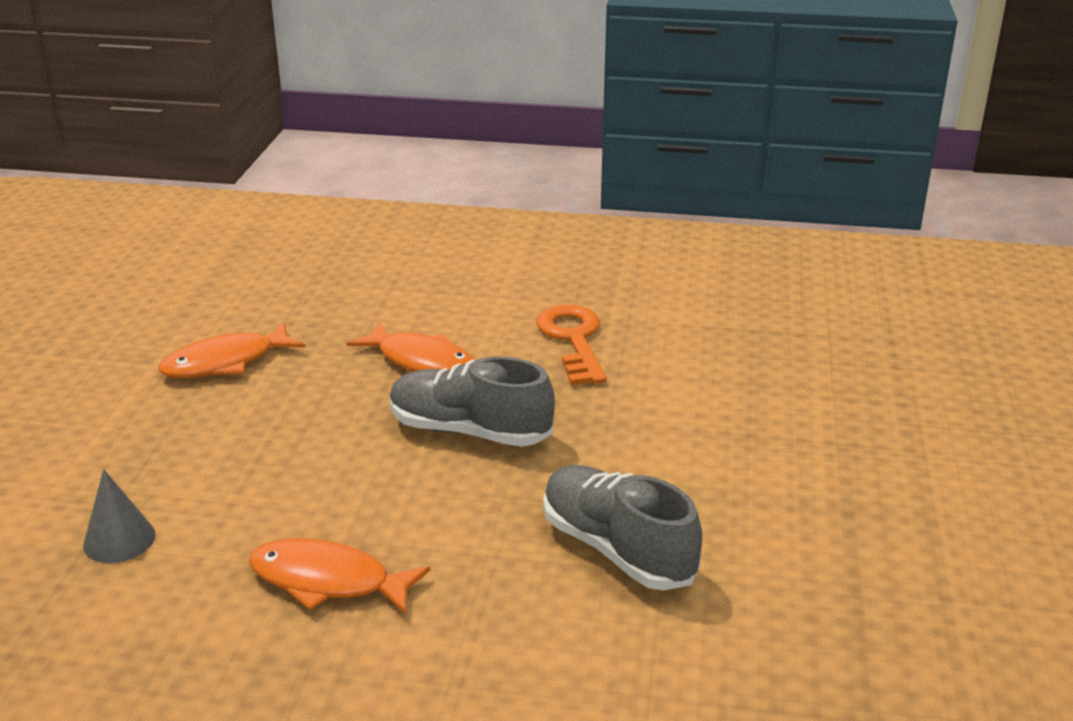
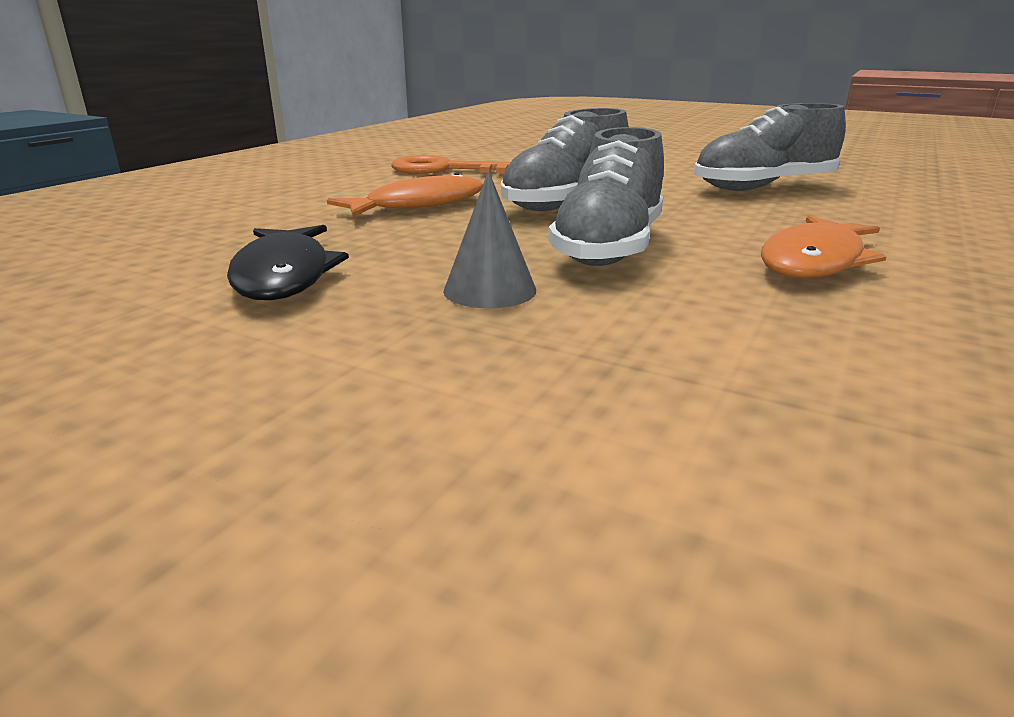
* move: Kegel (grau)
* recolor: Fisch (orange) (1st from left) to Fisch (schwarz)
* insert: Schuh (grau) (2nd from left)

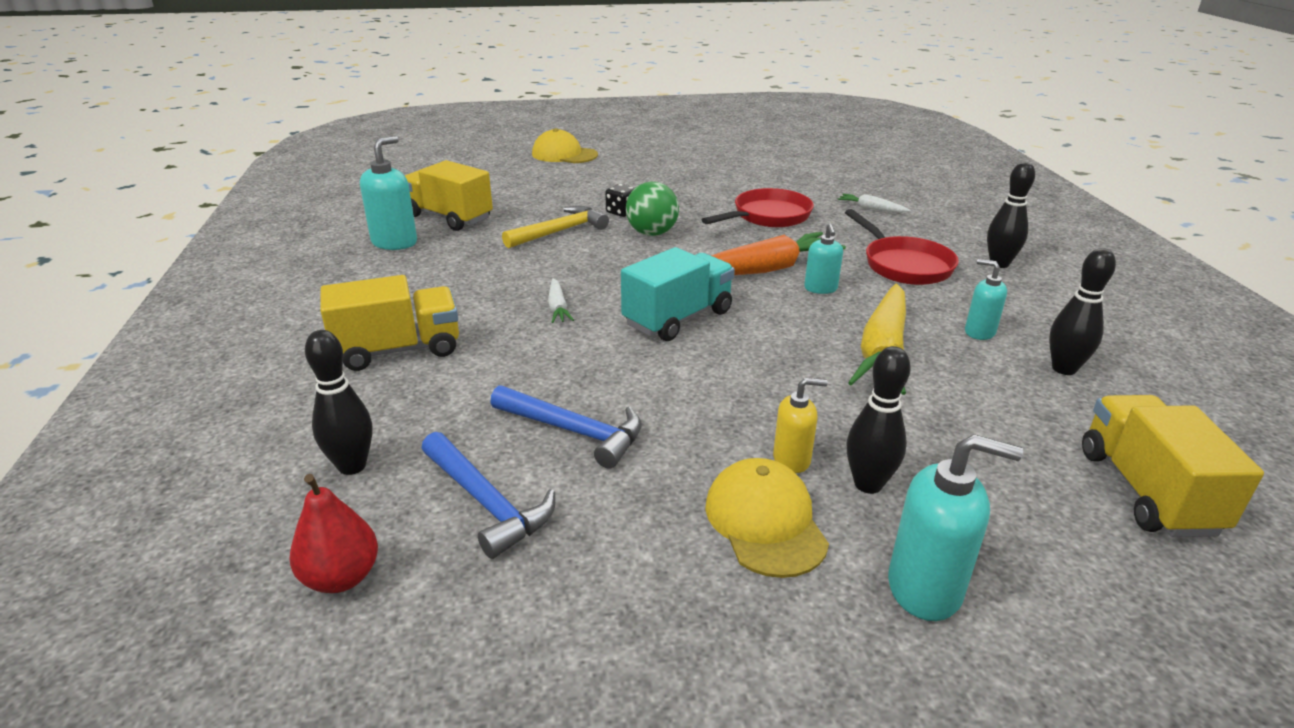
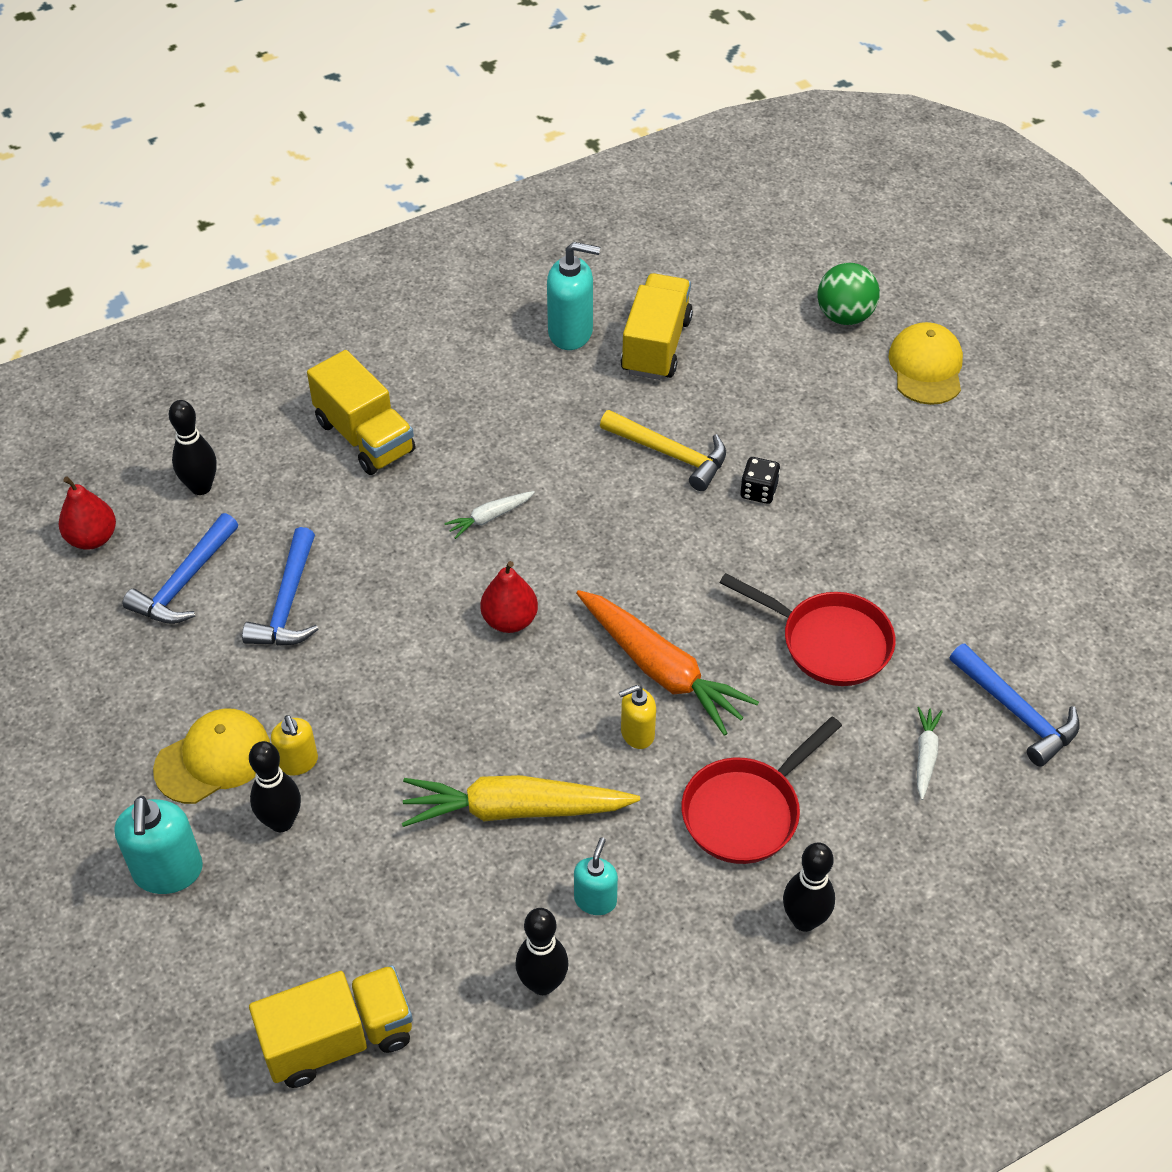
* replace: Lastwagen (türkis) to Birne (rot) (2nd from left)
* move: Ball (grün)
* recolor: Seifenspender (türkis) (2nd from left) to Seifenspender (gelb) (2nd from left)
* insert: Hammer (blau) (3rd from left)

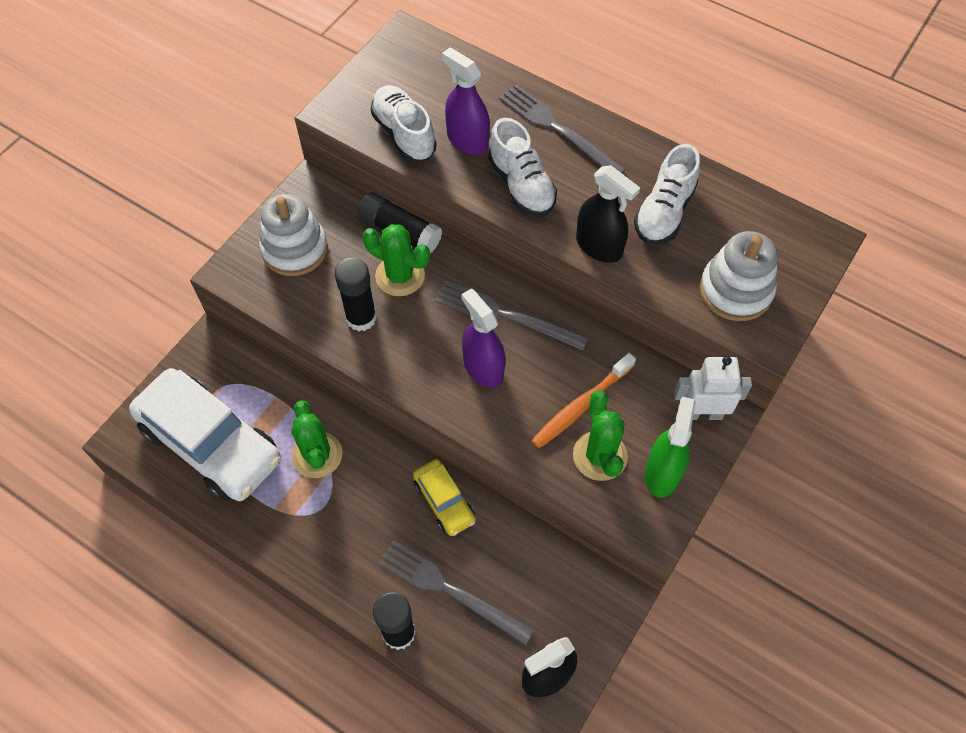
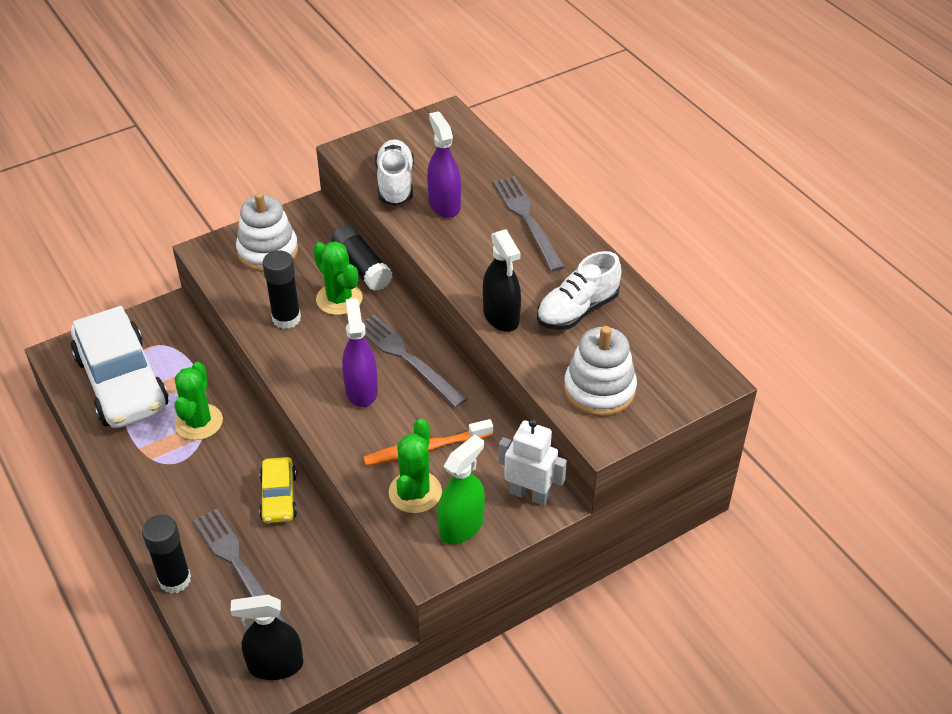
* delete: Schuh (weiß) (2nd from left)

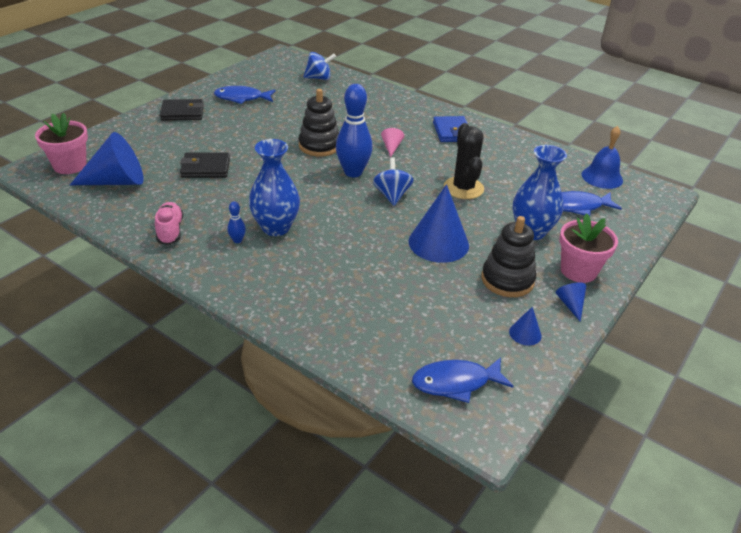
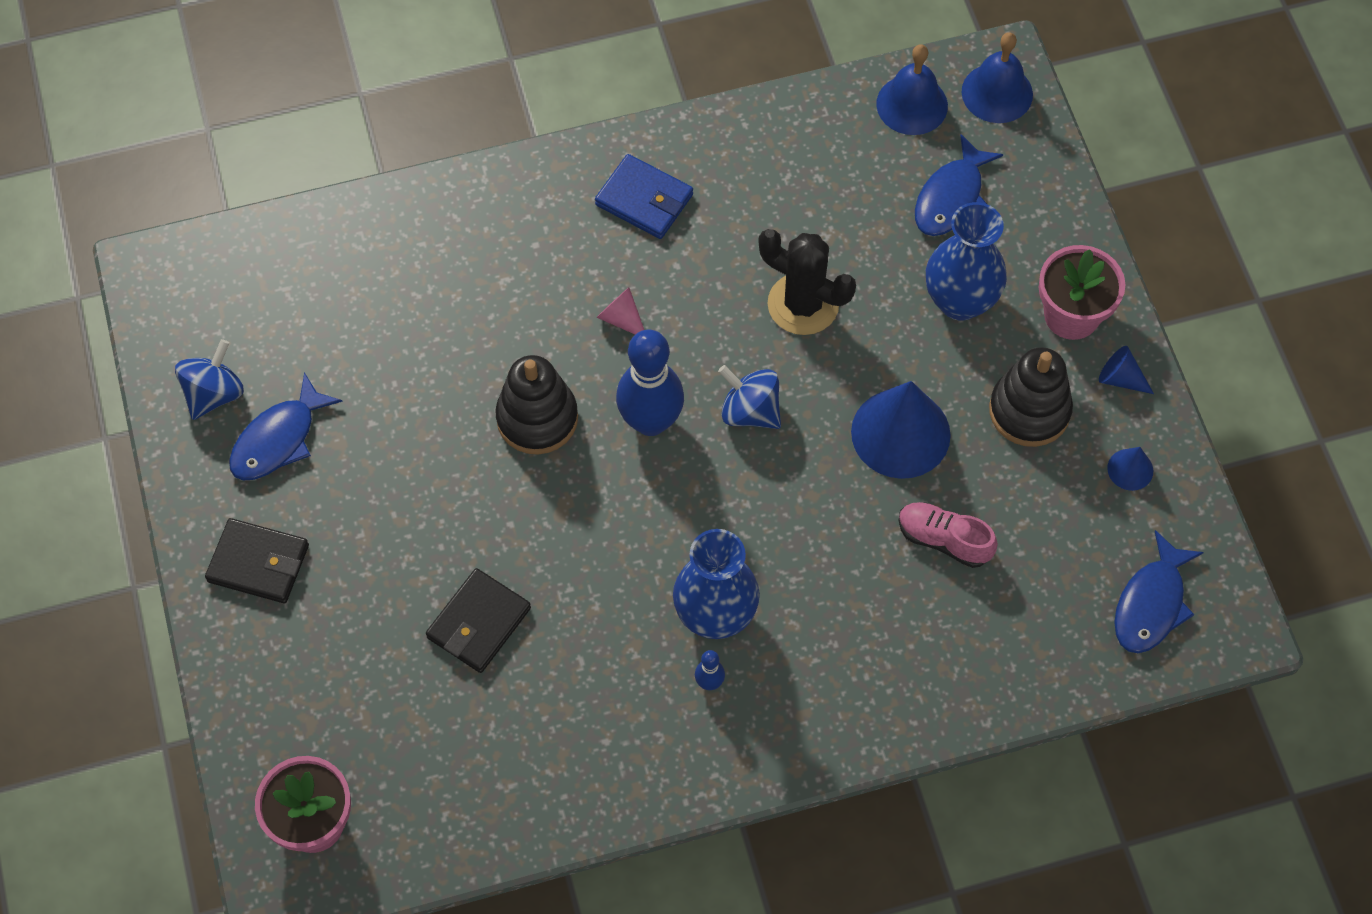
* delete: Kegel (blau) (1st from left)
* move: Schuh (rosa)
* rotate: Geldbörse (schwarz) (1st from left) 75 degrees clockwise
* move: Kreisel (blau) (1st from left)
* insert: Glocke (blau) (2nd from left)

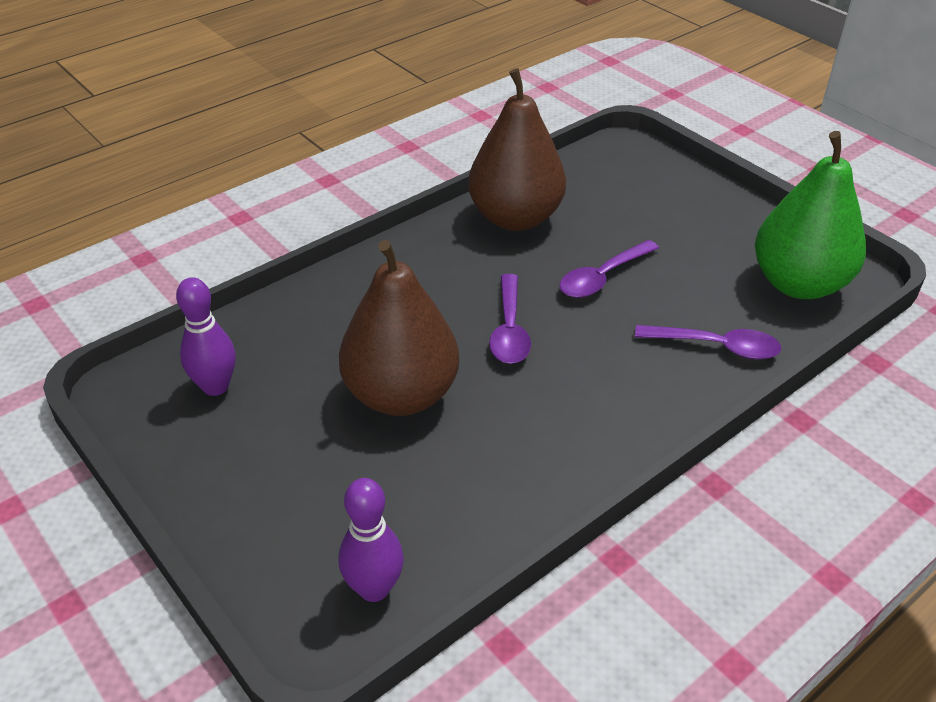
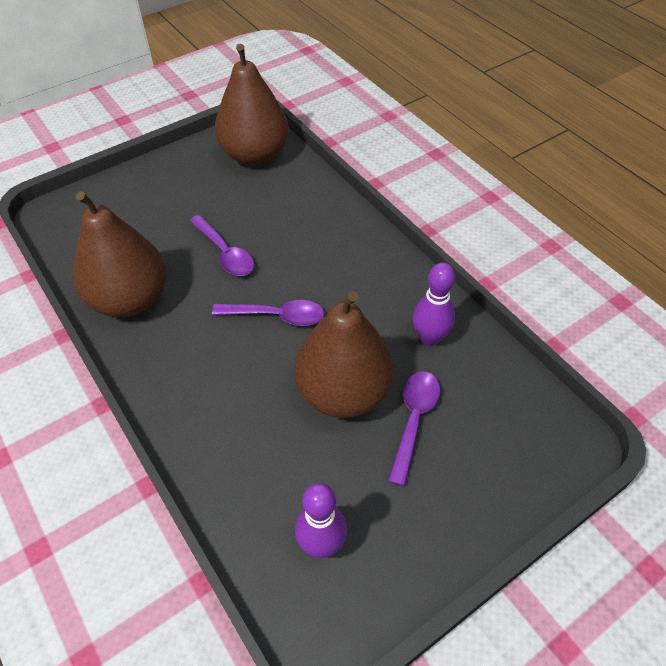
* move: Bowlingkegel (lila) (2nd from left)
* move: Löffel (lila) (3rd from left)
* recolor: Birne (grün) to Birne (braun) (2nd from left)

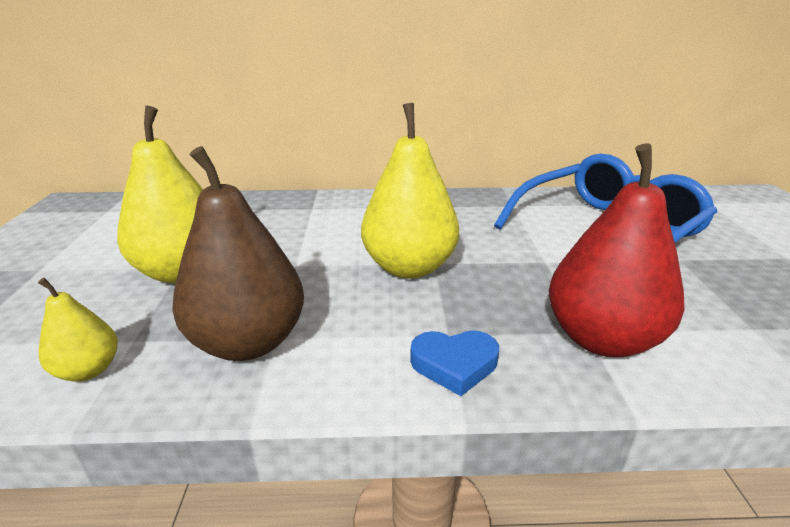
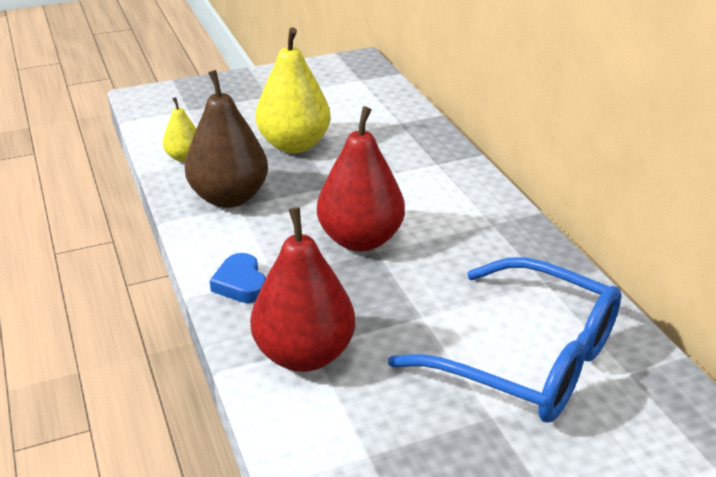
* recolor: Birne (gelb) (3rd from left) to Birne (rot) (2nd from left)

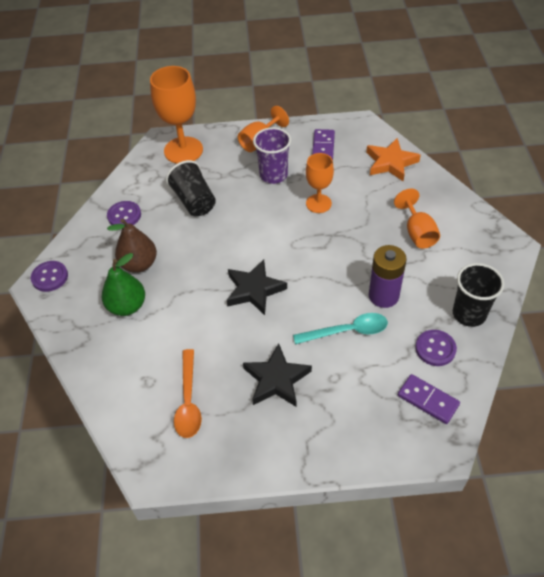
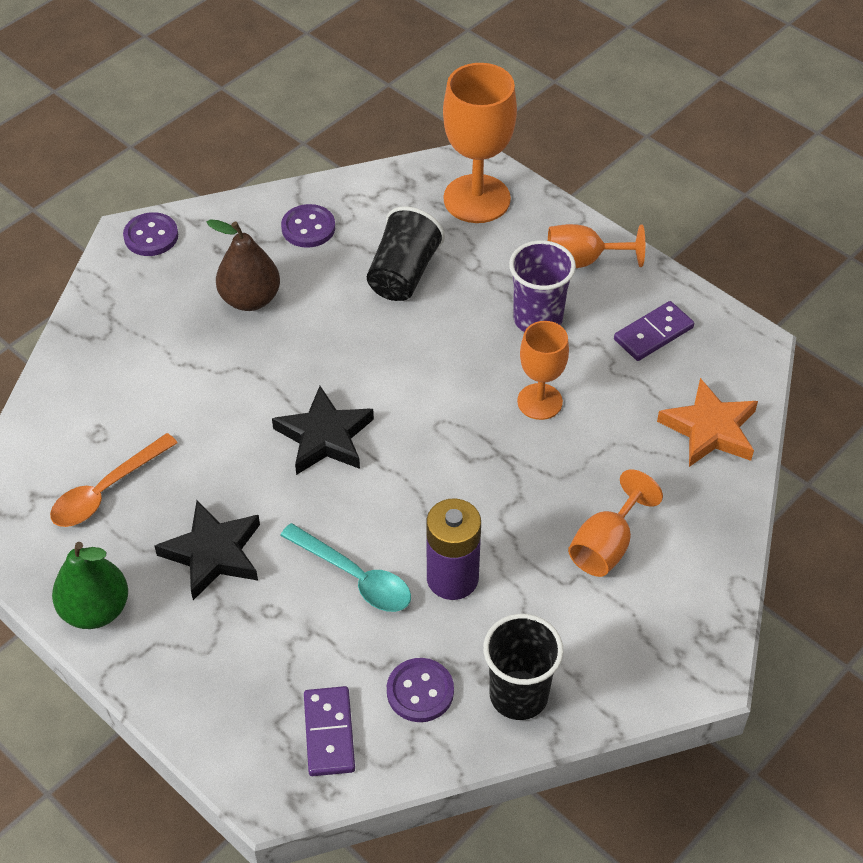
* move: Birne (grün)

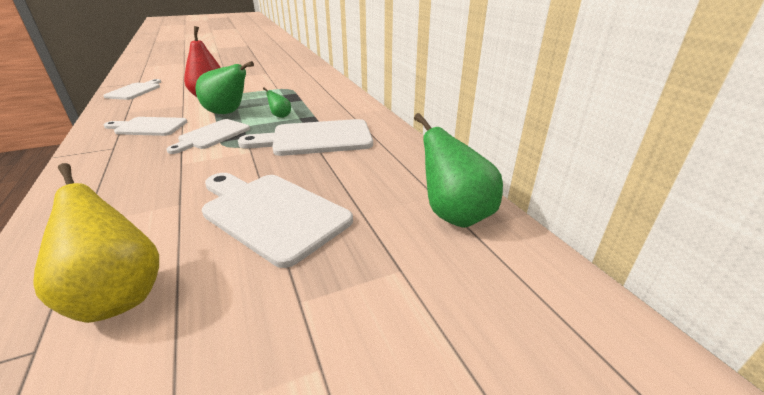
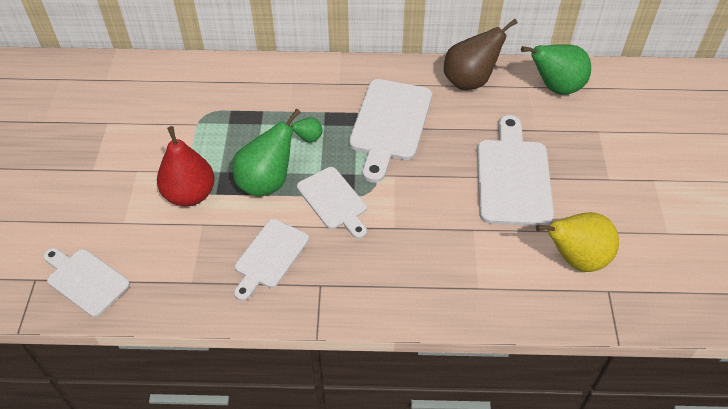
* rotate: Schneidebrett (weiß) (4th from left in the first image) 120 degrees clockwise
* insert: Birne (braun)

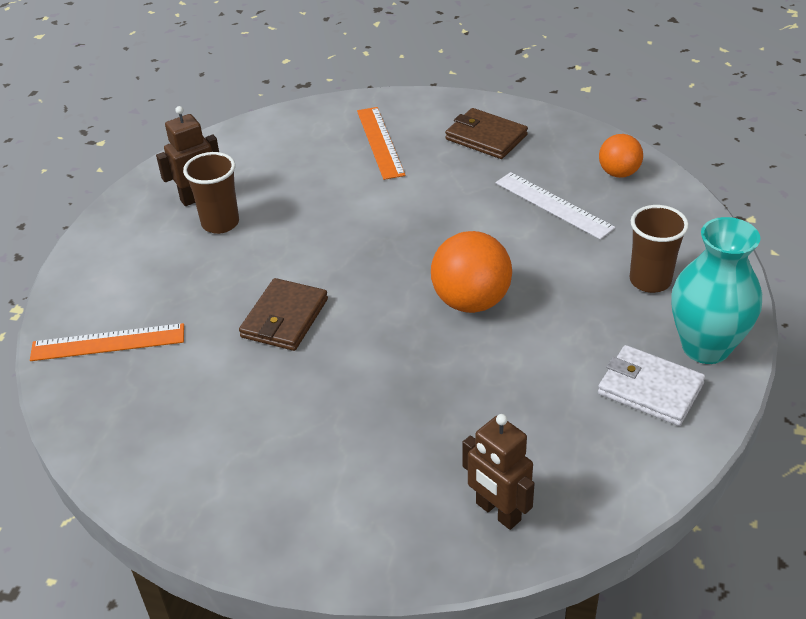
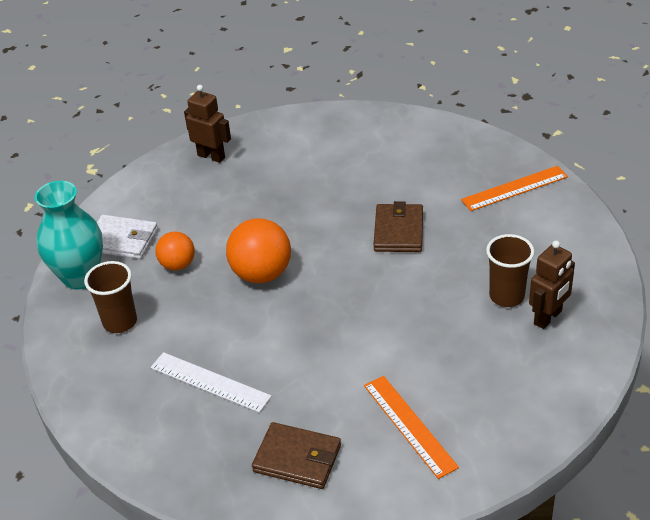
* move: Ball (orange) (2nd from left in the first image) to Ball (orange) (1st from left)

